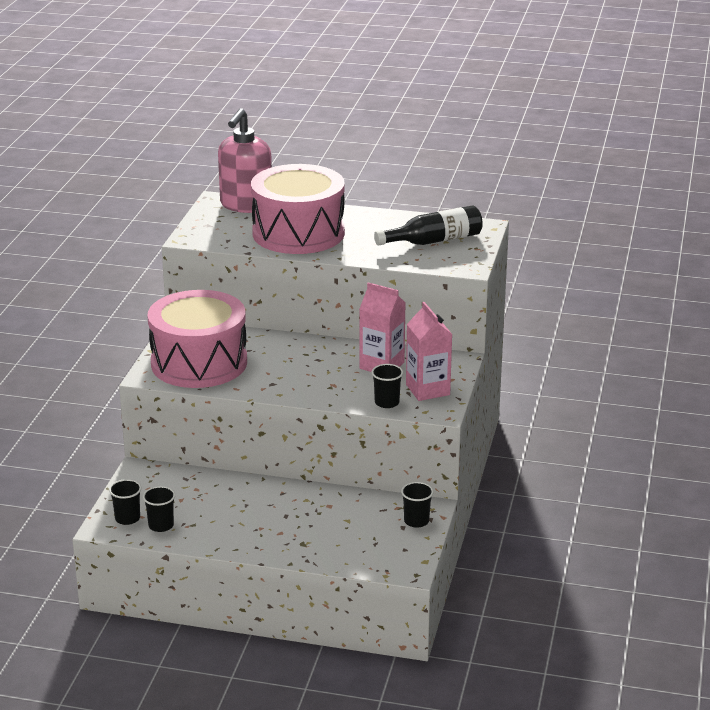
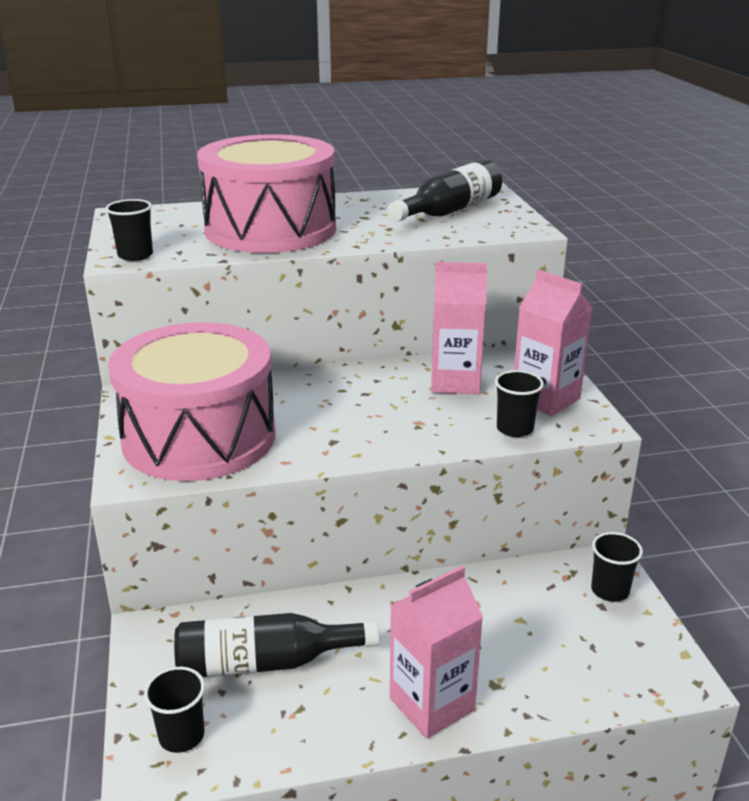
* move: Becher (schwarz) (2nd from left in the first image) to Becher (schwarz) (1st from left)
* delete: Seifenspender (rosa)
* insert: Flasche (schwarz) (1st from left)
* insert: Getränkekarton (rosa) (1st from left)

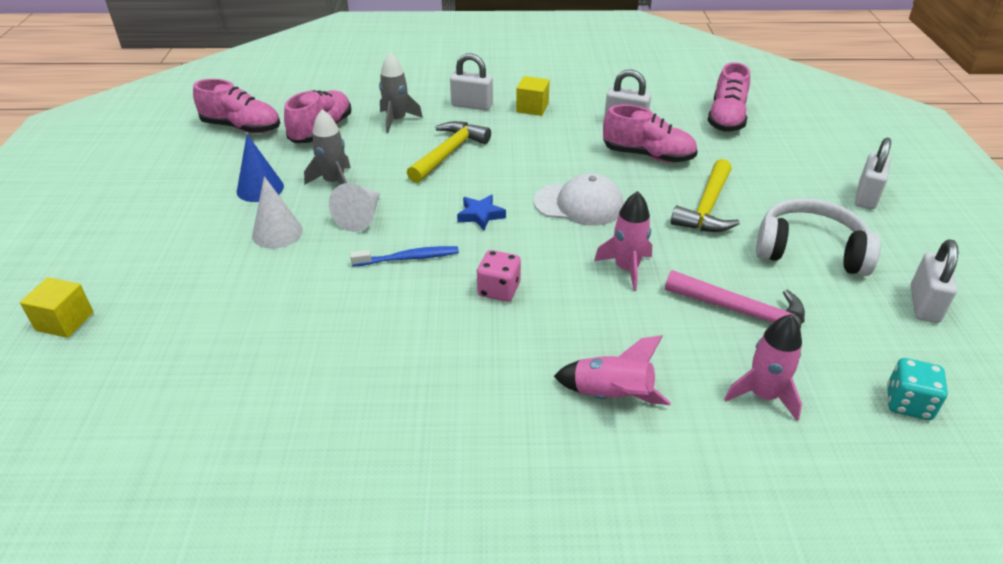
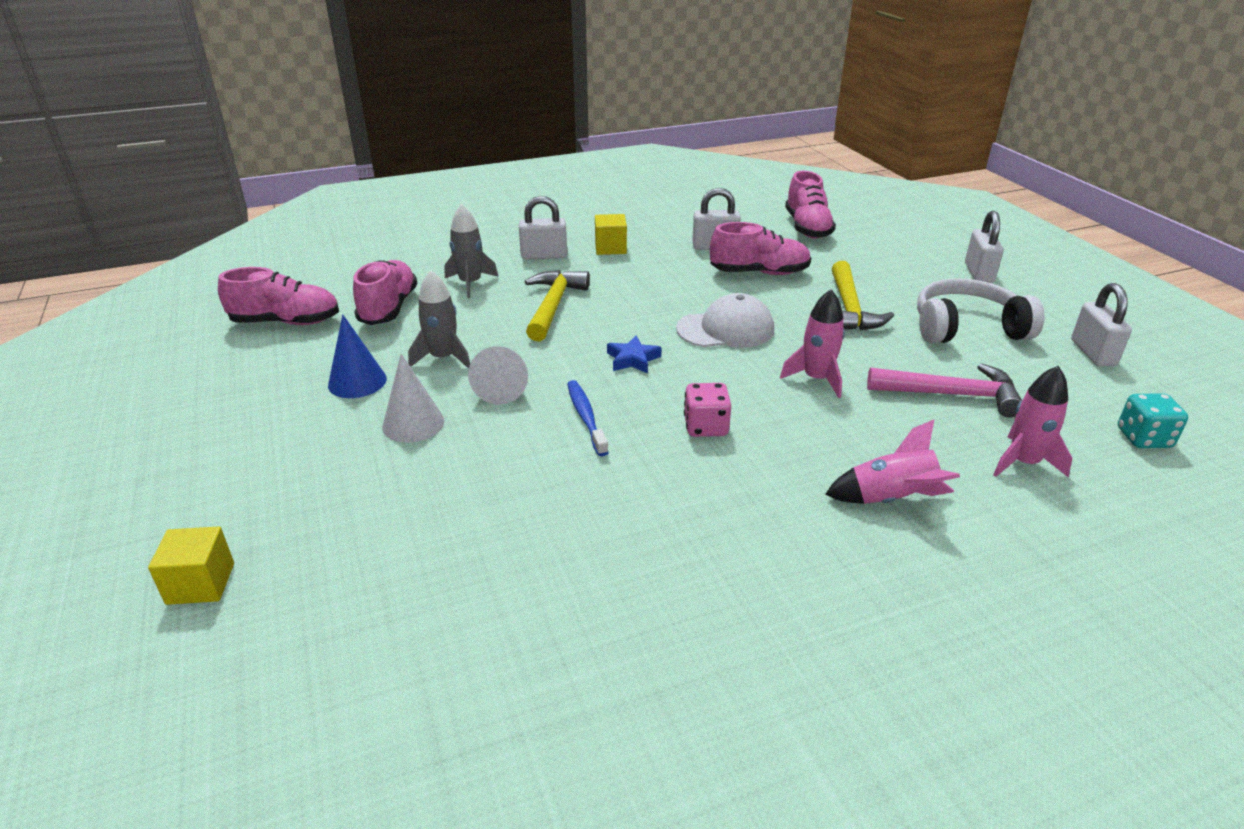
* rotate: Zahnbürste (blau) 75 degrees counterclockwise

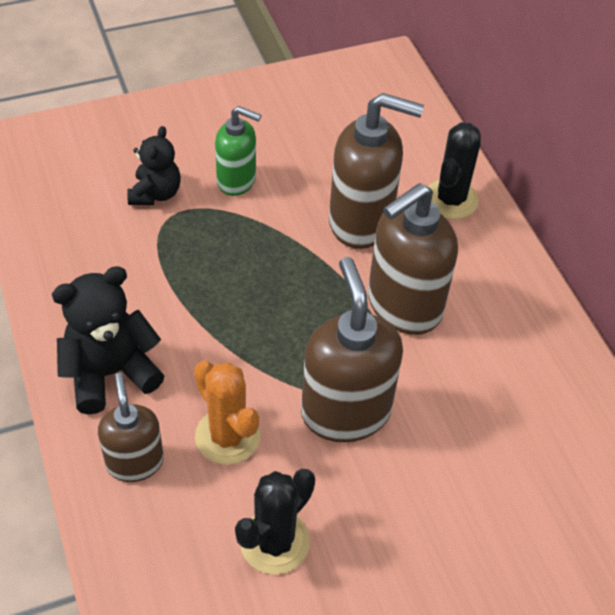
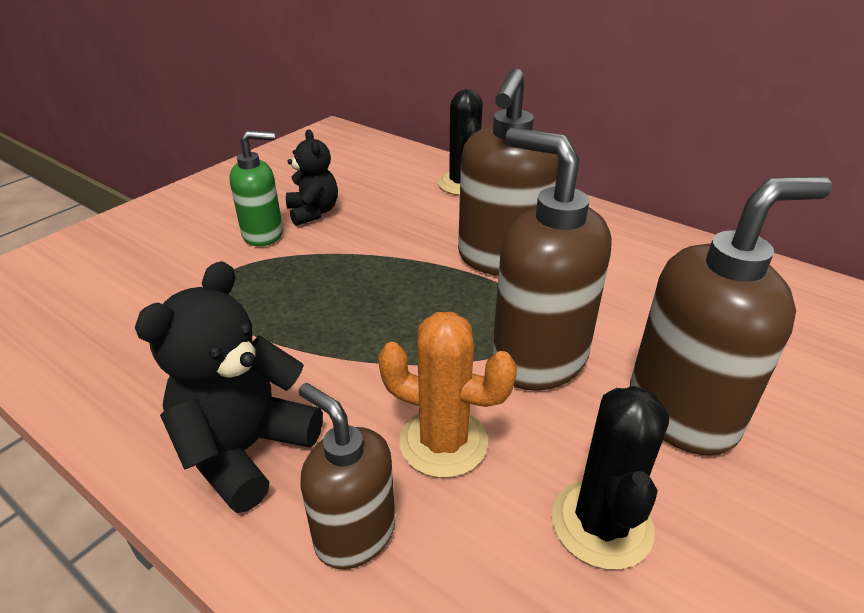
* move: Teddybär (schwarz) (2nd from left)
* move: Seifenspender (braun) (3rd from left in the first image) to Seifenspender (braun) (4th from left)

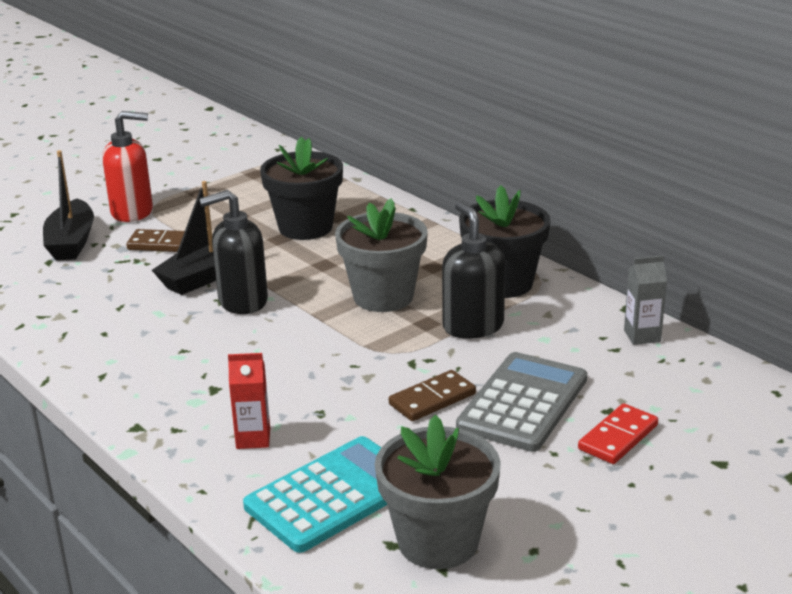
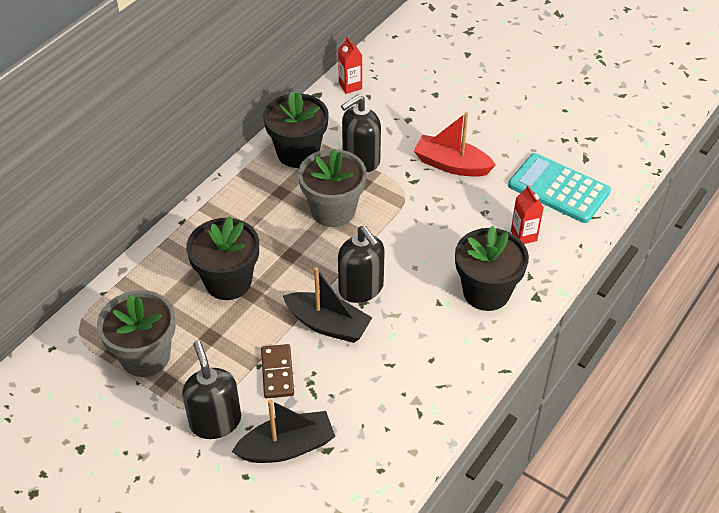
* recolor: Seifenspender (rot) to Seifenspender (schwarz) (1st from left)
* move: Blumentopf (grau) (2nd from left in the first image) to Blumentopf (grau) (1st from left)
* replace: Dominostein (braun) (2nd from left) to Boot (rot)
* delete: Taschenrechner (grau)
* delete: Dominostein (rot)
* recolor: Getränkekarton (grau) to Getränkekarton (rot) (1st from left)
* insert: Blumentopf (schwarz) (3rd from left)

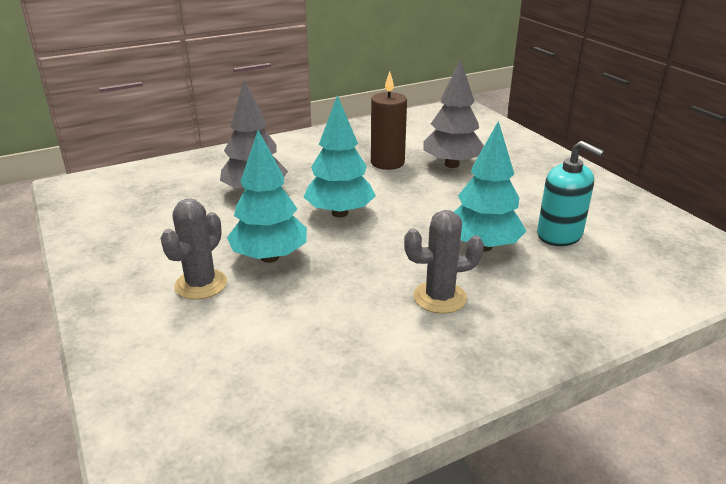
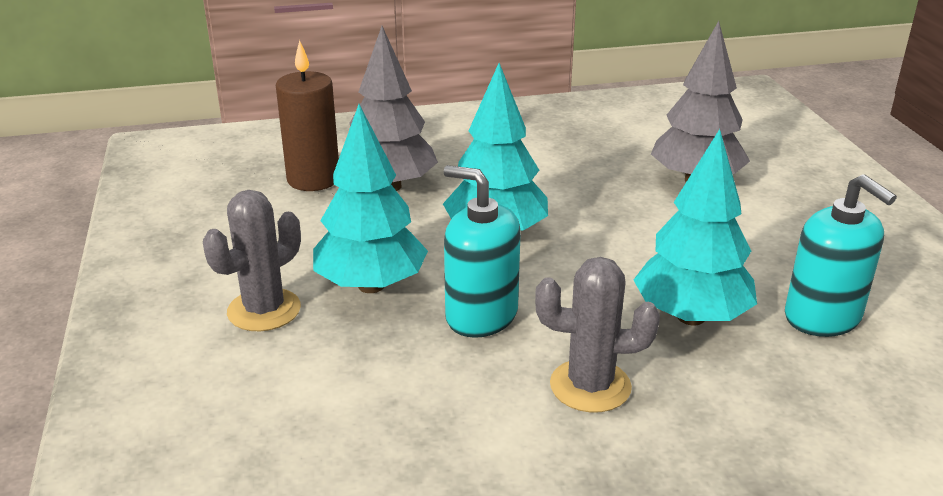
* move: Kerze (braun)
* insert: Seifenspender (türkis) (1st from left)

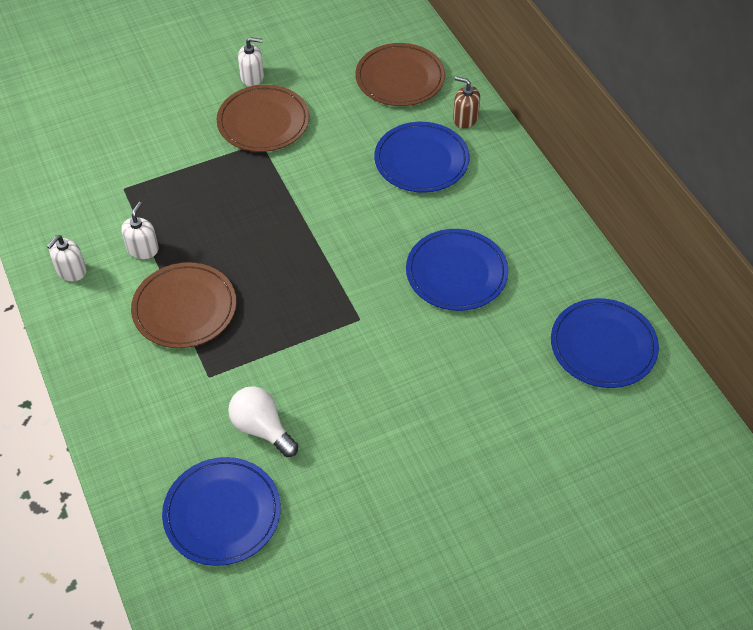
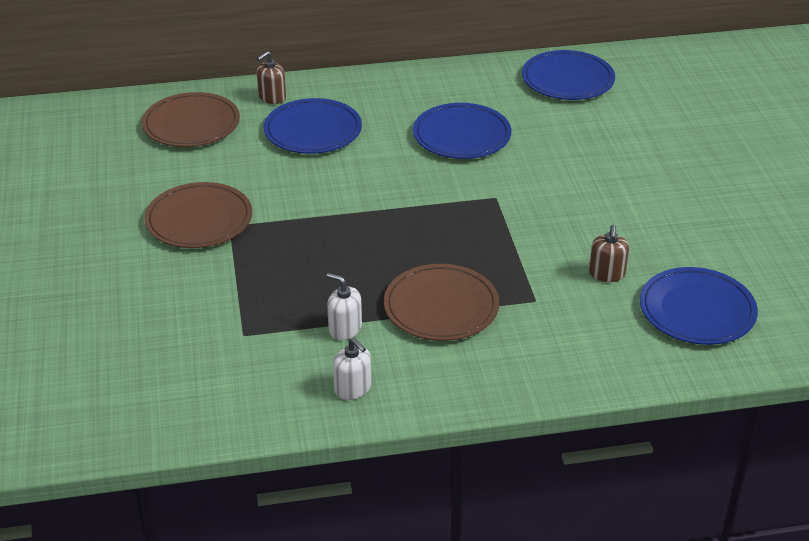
* replace: Glühbirne (weiß) to Seifenspender (braun) (2nd from left)
* delete: Seifenspender (weiß) (3rd from left)

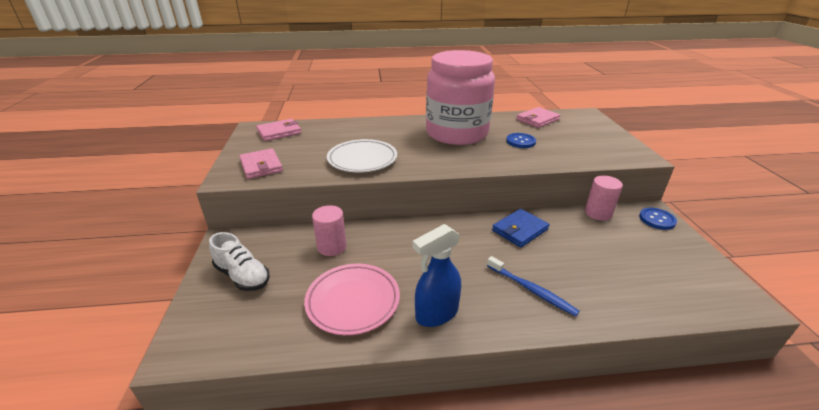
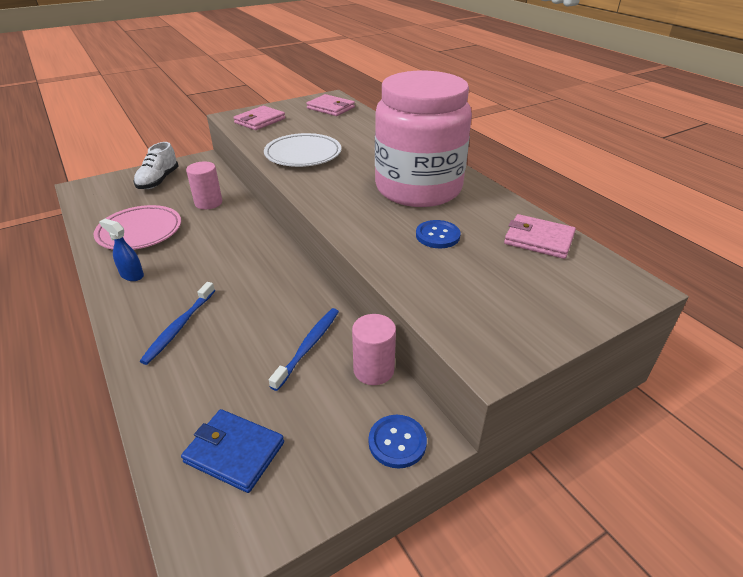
* resize: Sprühflasche (blau) x0.62
* move: Geldbörse (blau)
* insert: Zahnbürste (blau) (2nd from left)

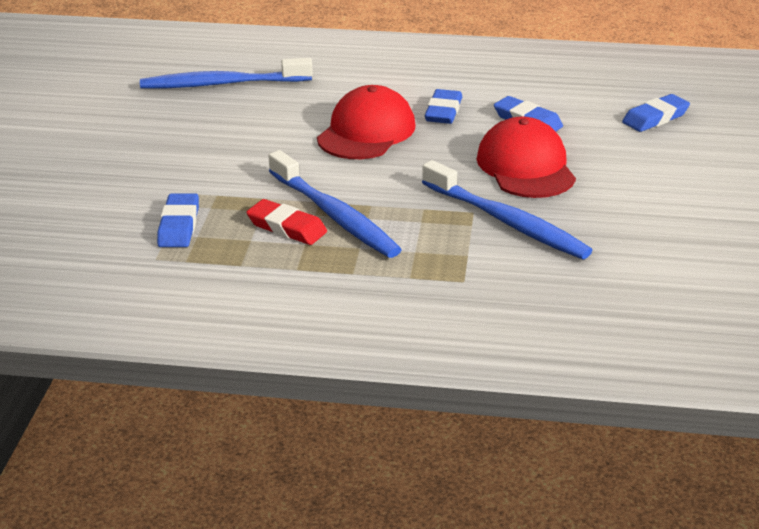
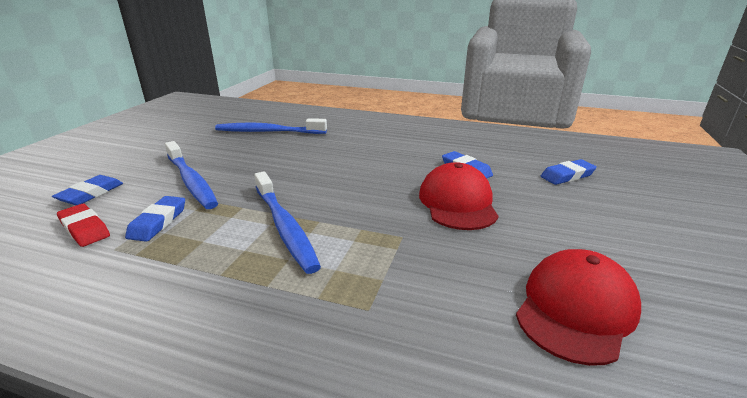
* move: Radiergummi (rot)
* move: Kappe (rot) (1st from left in the first image) to Kappe (rot) (2nd from left)
* move: Zahnbürste (blau) (3rd from left in the first image) to Zahnbürste (blau) (1st from left)
* move: Radiergummi (blau) (2nd from left in the first image) to Radiergummi (blau) (1st from left)

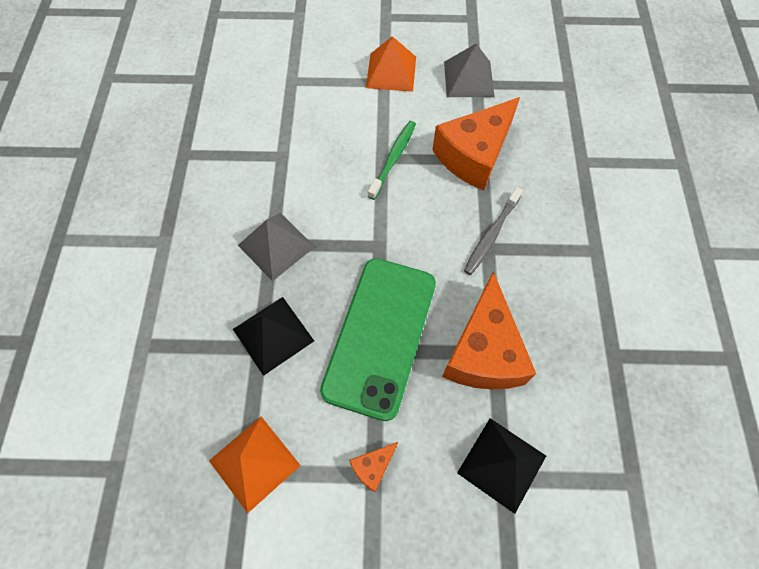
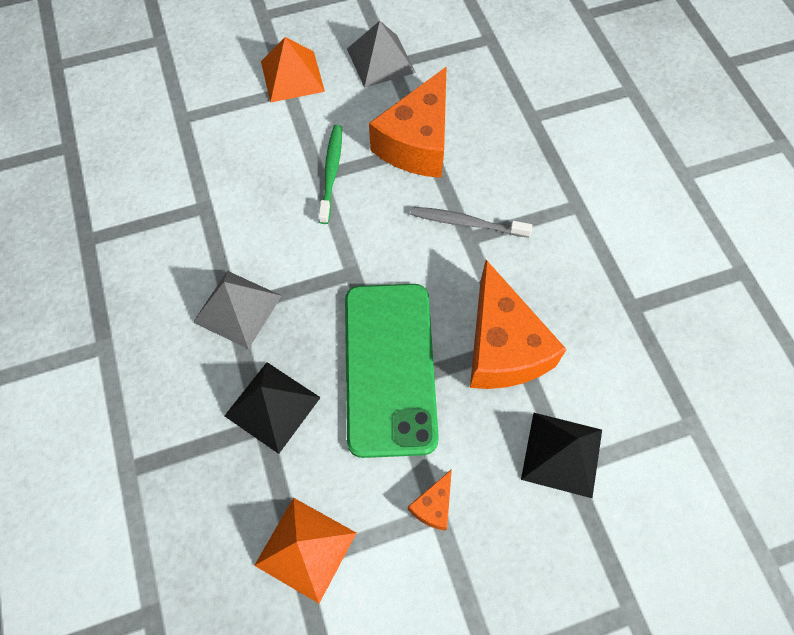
* rotate: Zahnbürste (grau) 90 degrees clockwise

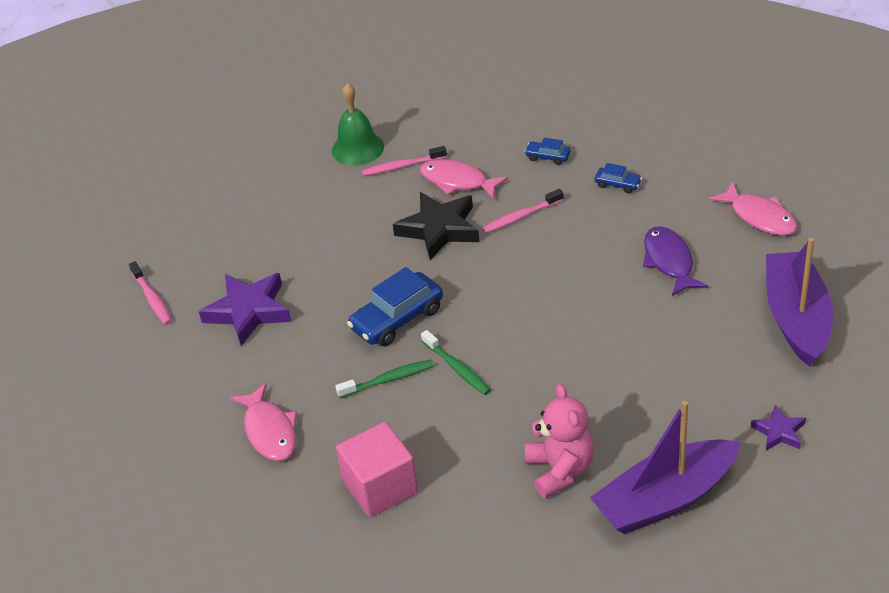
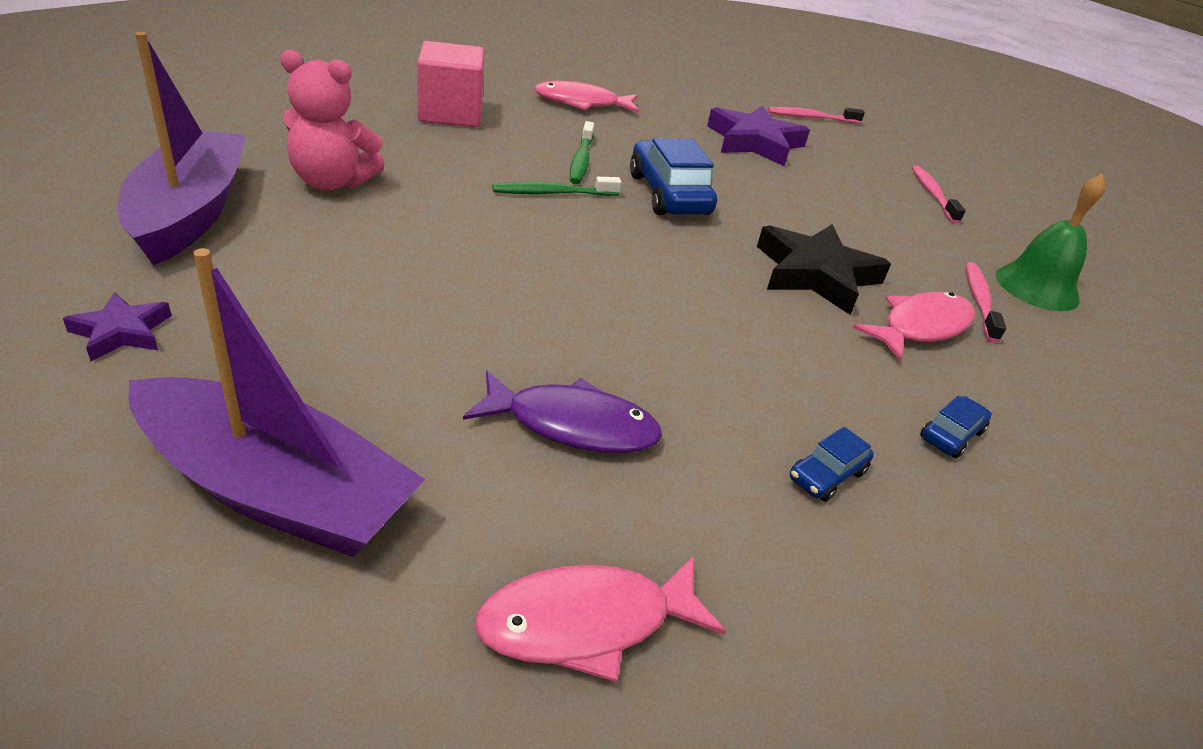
* move: Zahnbürste (rosa) (3rd from left in the first image) to Zahnbürste (rosa) (2nd from left)

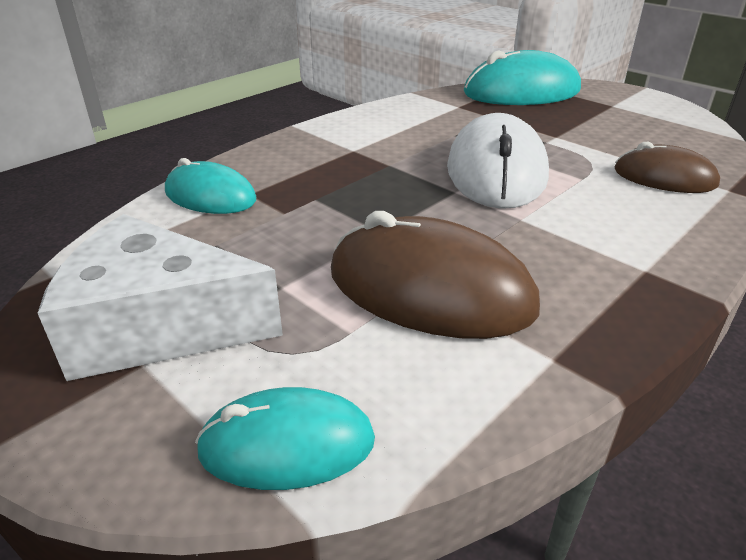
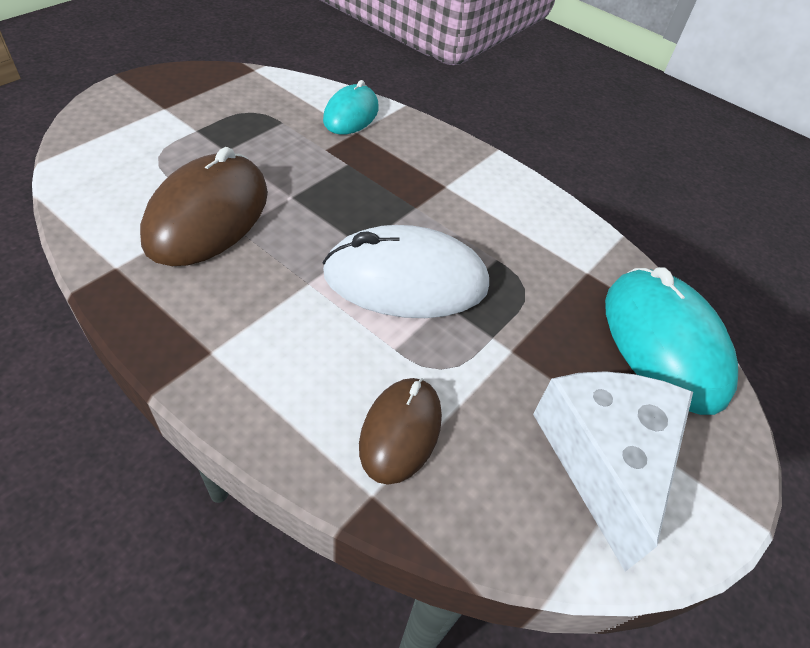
* move: Käse (weiß)
* delete: Computermaus (türkis) (2nd from left)

